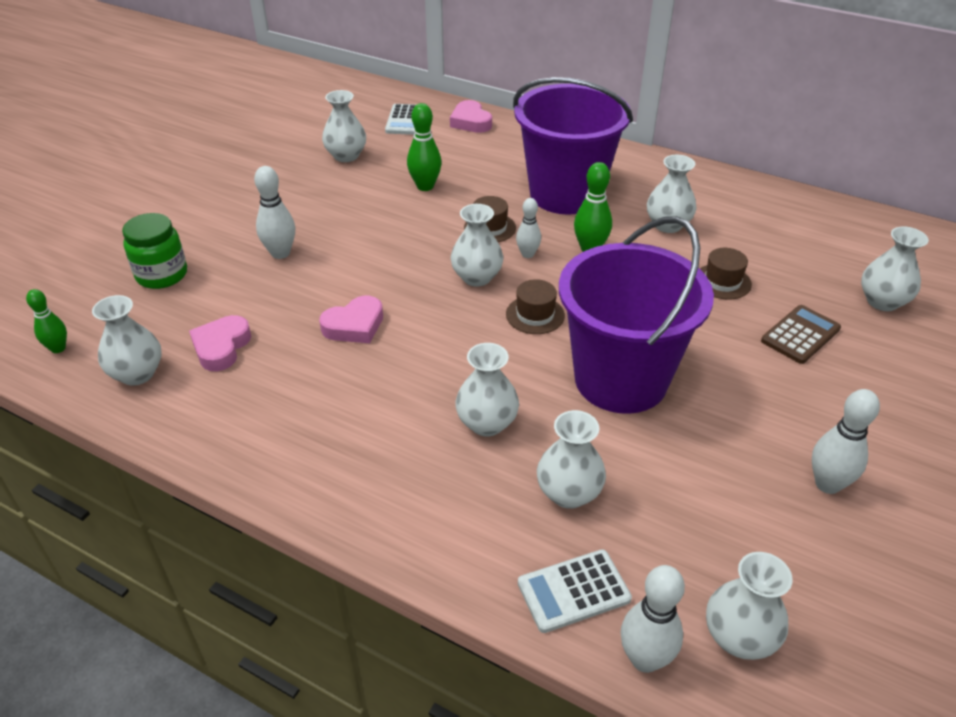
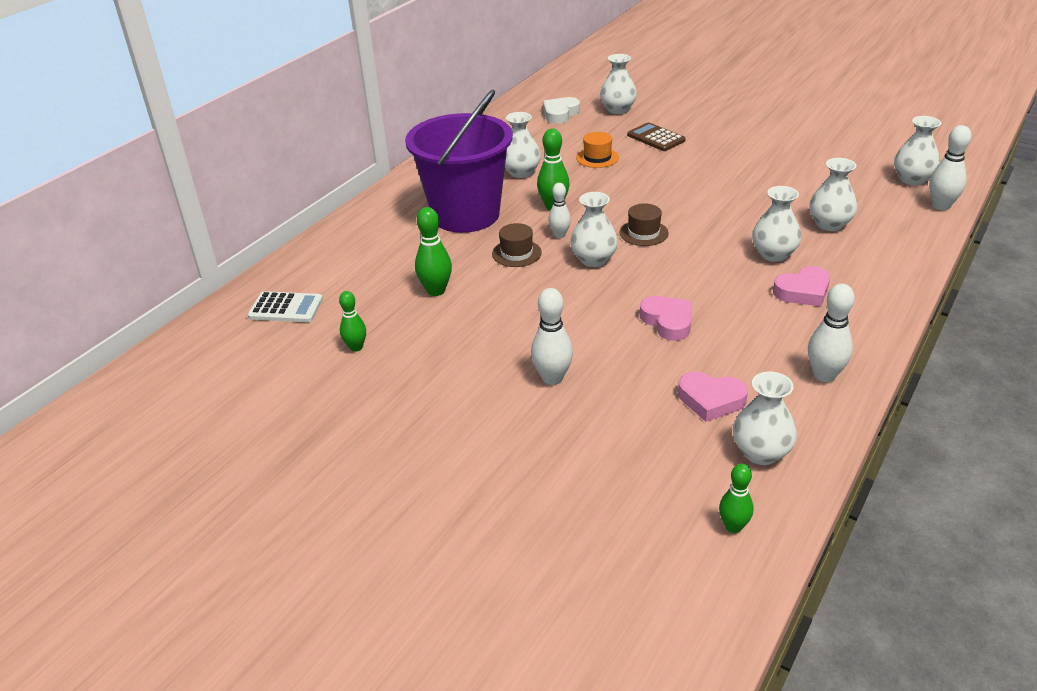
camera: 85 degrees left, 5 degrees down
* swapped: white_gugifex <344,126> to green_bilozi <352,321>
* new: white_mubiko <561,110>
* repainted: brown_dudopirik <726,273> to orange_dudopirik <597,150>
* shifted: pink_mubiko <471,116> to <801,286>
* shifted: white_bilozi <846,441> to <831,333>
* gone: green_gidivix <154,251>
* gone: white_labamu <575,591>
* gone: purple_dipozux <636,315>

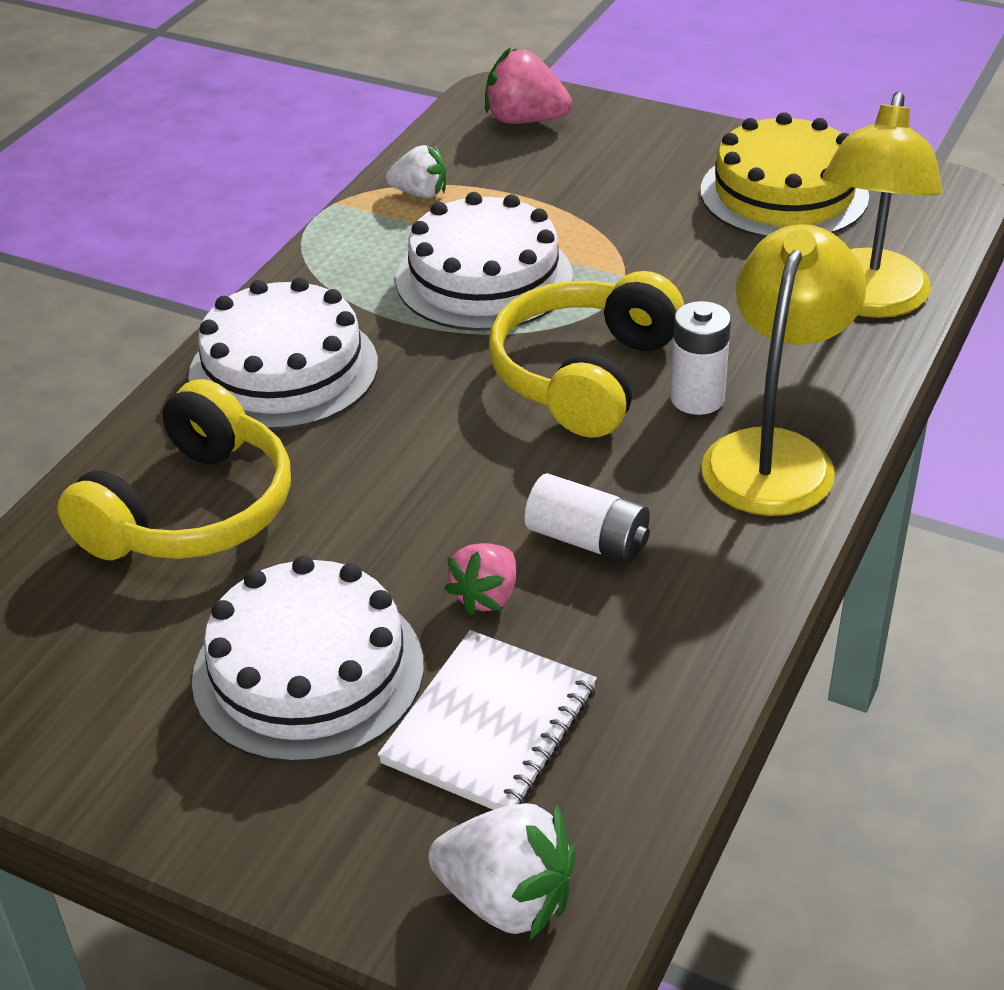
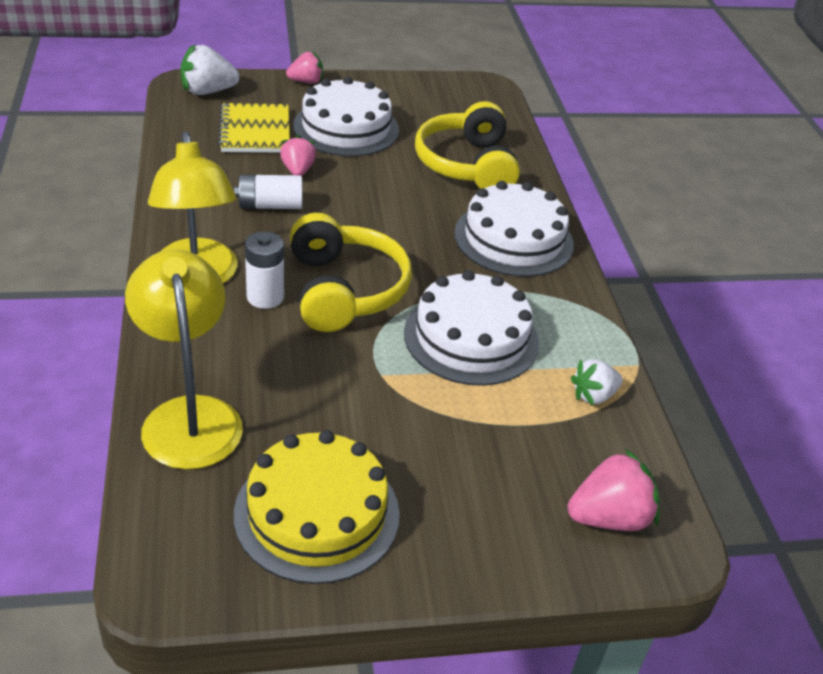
camera: 140 degrees right, 0 degrees up
* repainted: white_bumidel <487,720> to yellow_bumidel <254,128>
* new: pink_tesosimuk <304,68>

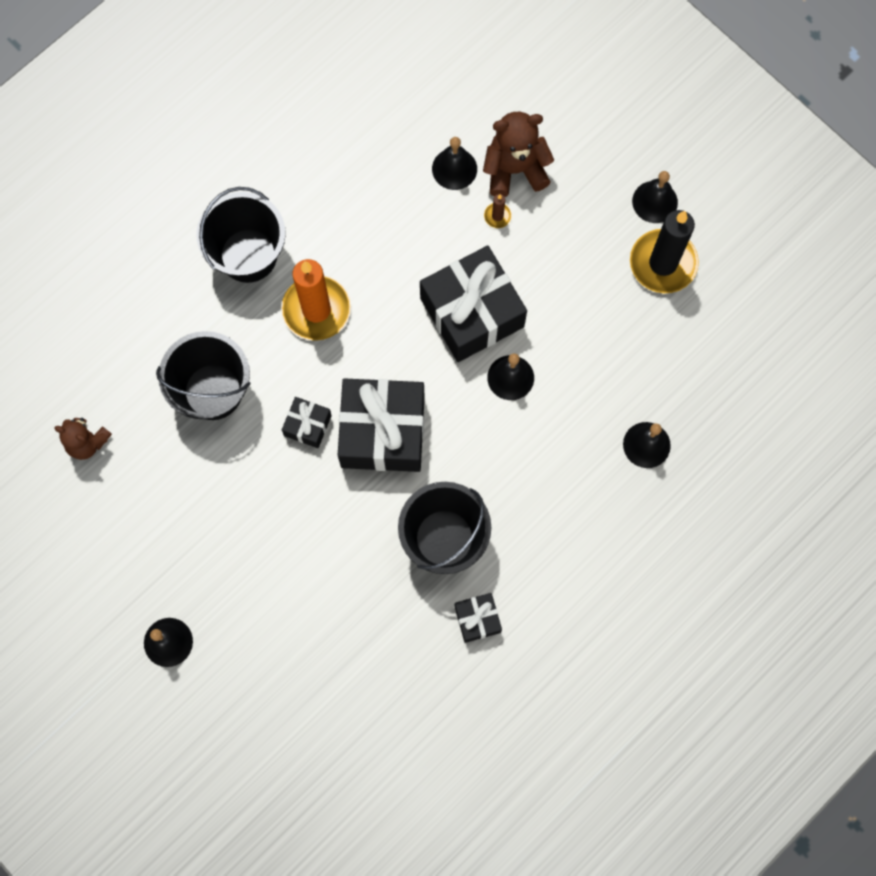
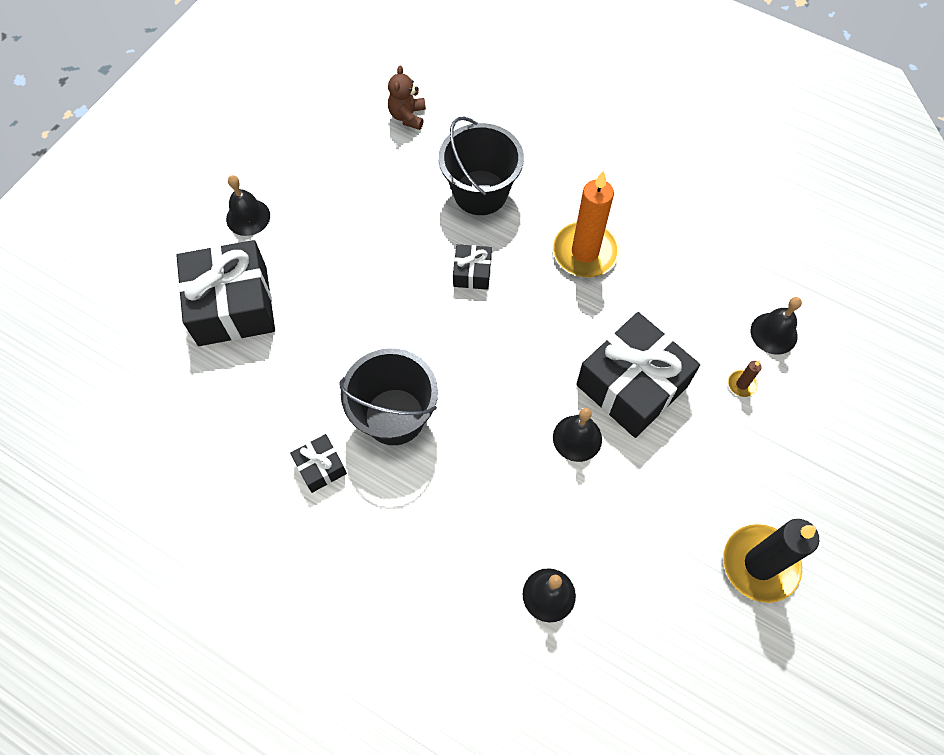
camera: 75 degrees right, 10 degrees down
* shifted: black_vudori <381,425> to <225,293>
* gone: black_dipozux <241,235>
* gone: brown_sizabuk <518,154>
* gone: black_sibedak <655,197>

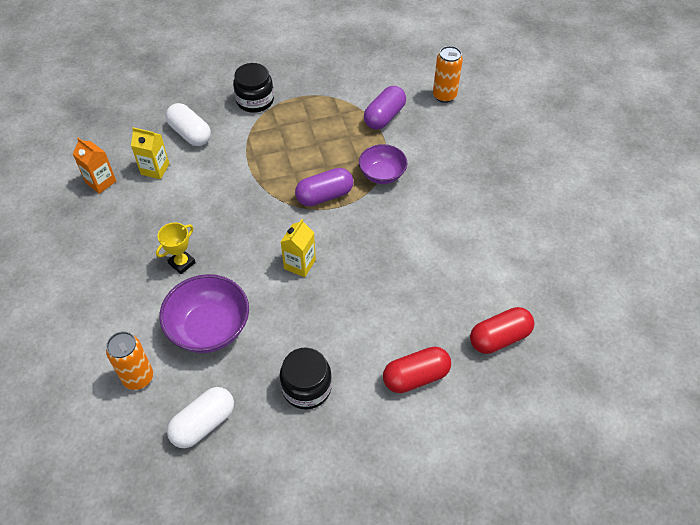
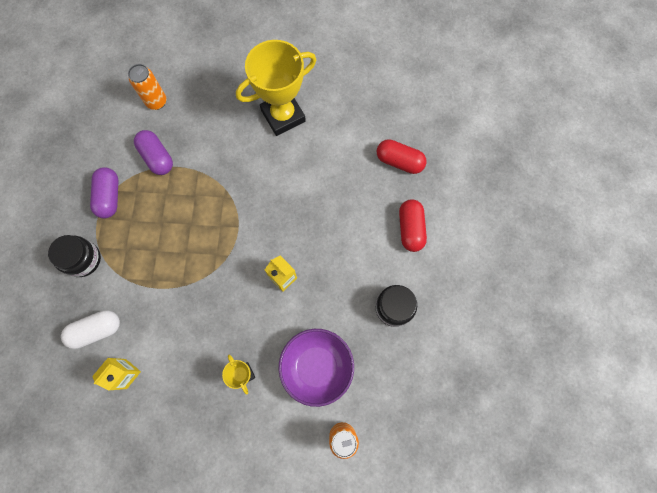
camera: 70 degrees left, 20 degrees up
* shifted: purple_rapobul <324,187> to <104,192>
* new: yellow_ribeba <276,88>
* rotated: red_rapobul <502,330> = <402,156> 60 degrees counterclockwise
* gone: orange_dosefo <94,166>
* gone: white_rapobul <200,417>
* gone: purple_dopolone <383,164>

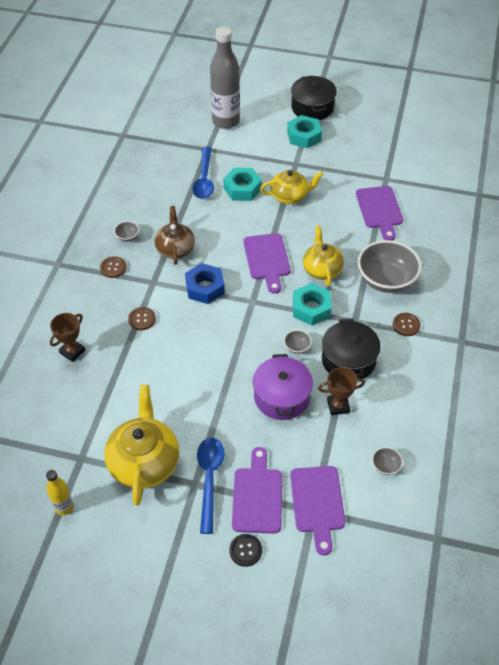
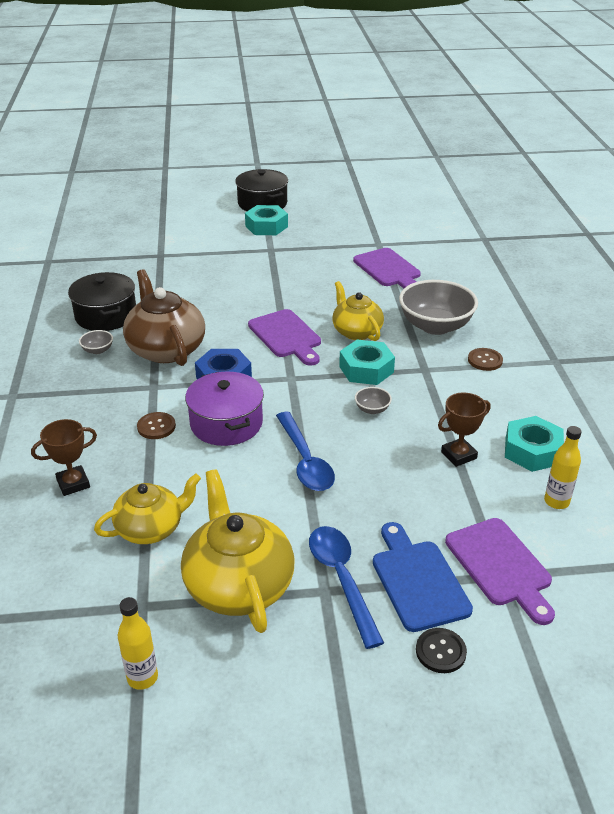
camera: 20 degrees left, 15 degrees down
* rotated: brown_ribeba <67,337> = <64,457> 45 degrees clockwise
* shifted: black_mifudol <351,349> to <102,301>
* shifted: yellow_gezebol <291,187> to <147,509>
* scaled: brown_gezebol <174,235> = <164,317> x1.52
* shifted: purple_mifudol <283,387> to <224,408>
* shifted: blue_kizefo <203,173> to <305,451>
* repainted: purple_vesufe <257,490> to blue_vesufe <423,577>
* shifted: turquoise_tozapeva <242,184> to <534,444>
* swapped: grey_dopolone <387,461> to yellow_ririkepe <563,467>
* gone: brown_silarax <113,267>
* gone: grey_ririkepe <225,78>

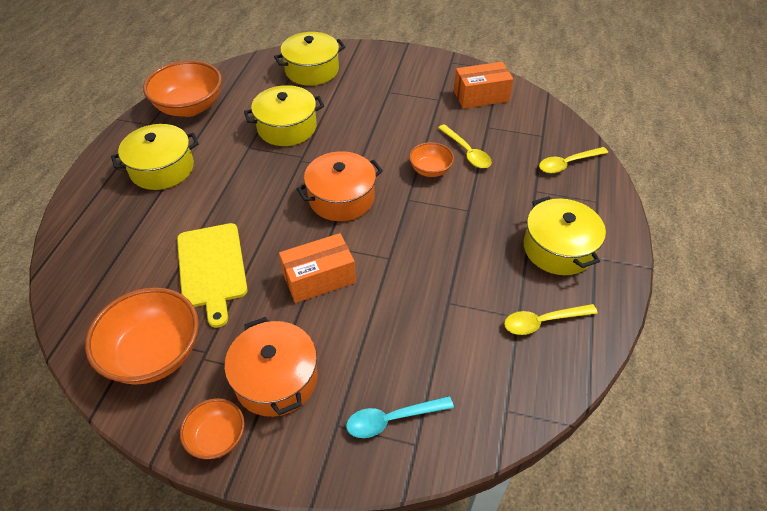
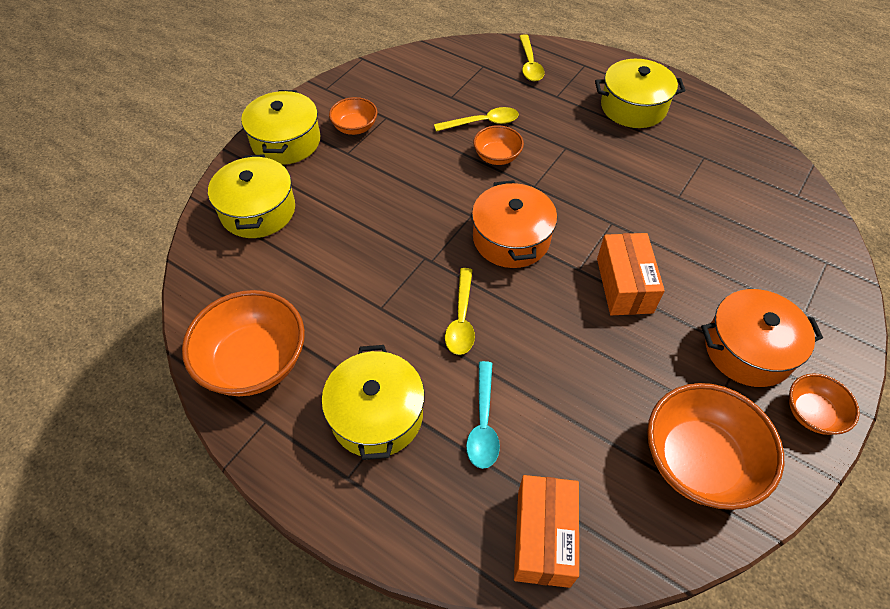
camera: 70 degrees left, 5 degrees up
* shifted: yellow_mifudol <284,115> to <280,127>
* new: orange_dopolone <353,116>
* shifted: yellow_kizefo <551,319> to <460,311>
* shifted: turquoise_kizefo <400,417> to <483,415>
* shifted: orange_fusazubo <484,85> to <546,531>
* gone: yellow_vesufe <212,275>

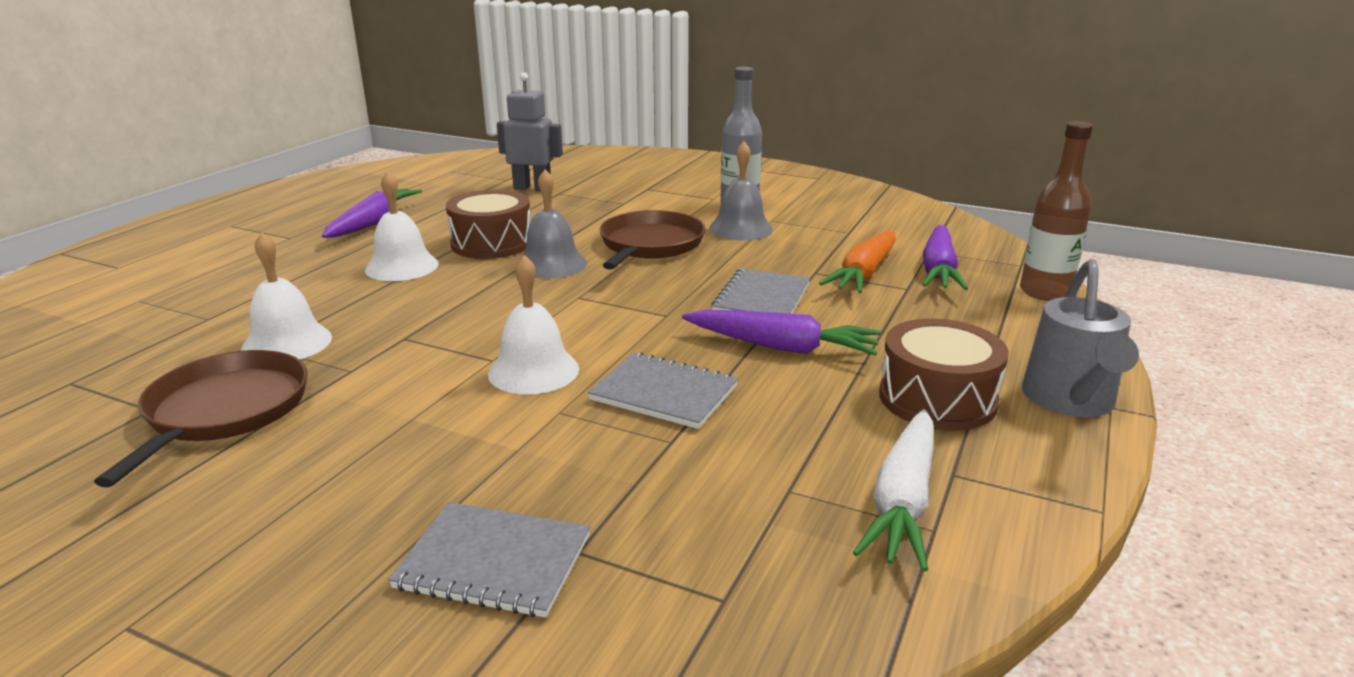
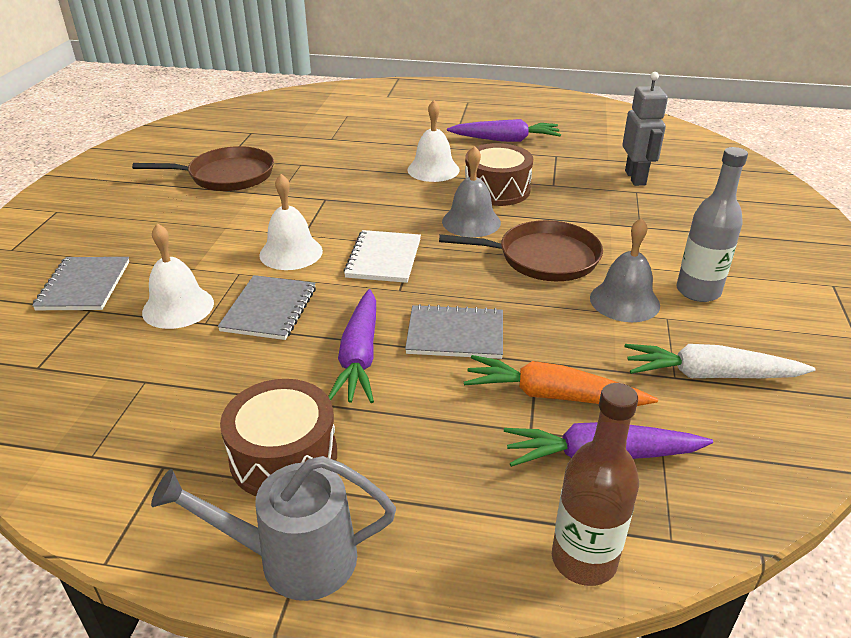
camera: 75 degrees right, 10 degrees up
* shifted: white_sibedak <286,296> to <178,276>
* new: white_bumidel <382,256>
* shifted: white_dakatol <893,490> to <720,361>

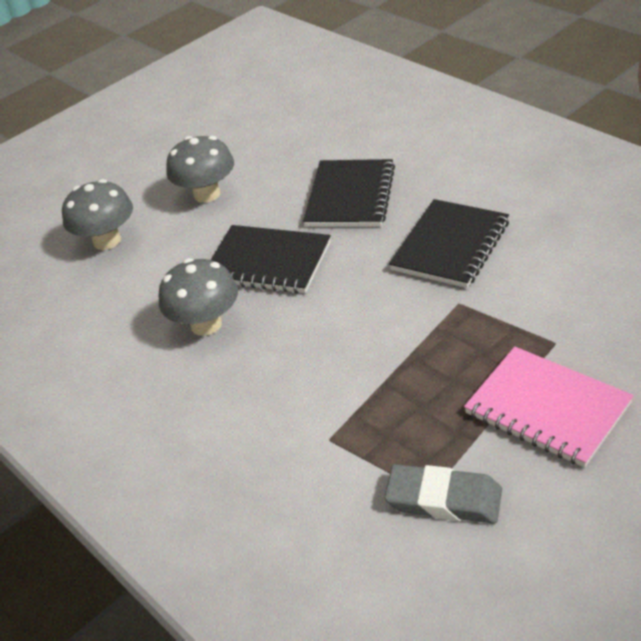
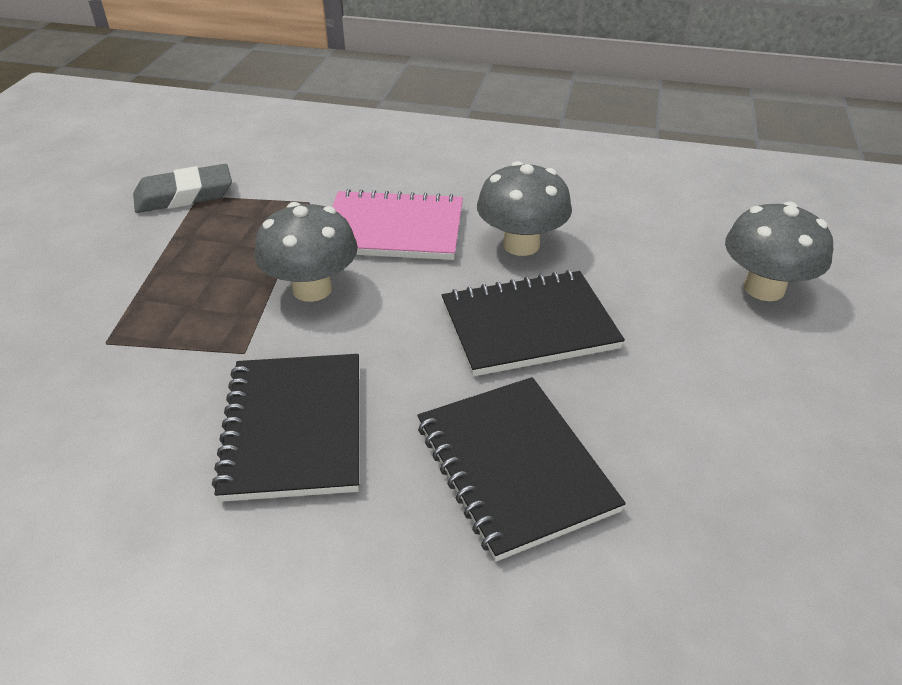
camera: 140 degrees right, 0 degrees up
* shifted: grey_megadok <200,169> to <306,252>
* shifted: pink_bumidel <549,407> to <397,224>

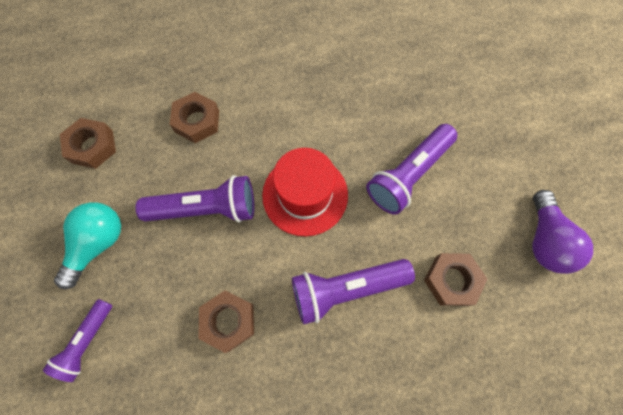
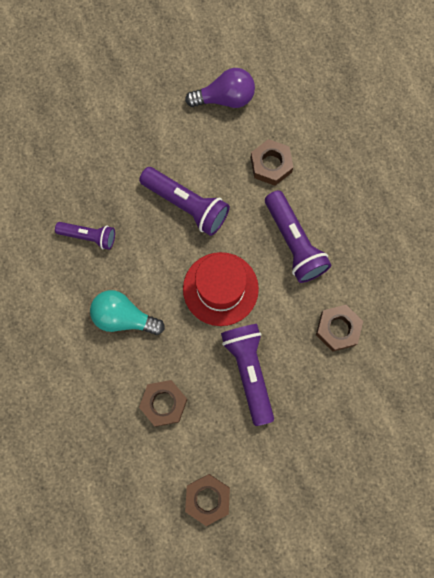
camera: 100 degrees left, 5 degrees up
* shifted: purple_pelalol <77,340> to <85,236>
* shifted: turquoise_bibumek <87,245> to <127,312>

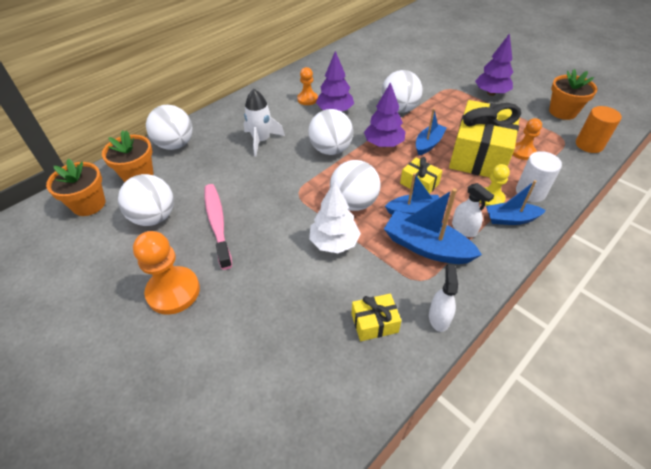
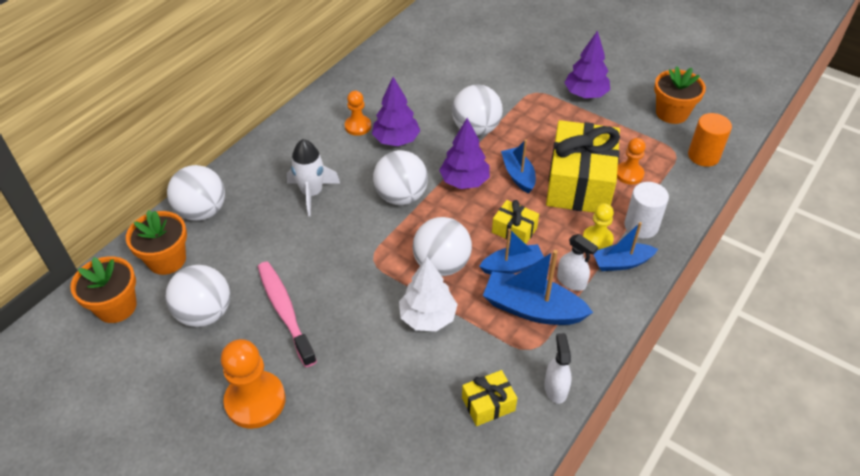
camera: 10 degrees left, 0 degrees up
* rotated: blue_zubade <431,132> = <518,166> 45 degrees counterclockwise

